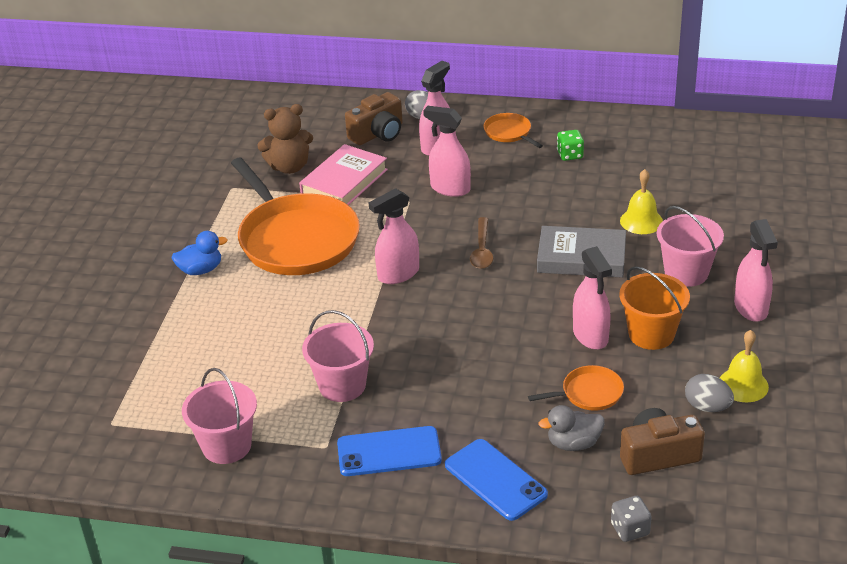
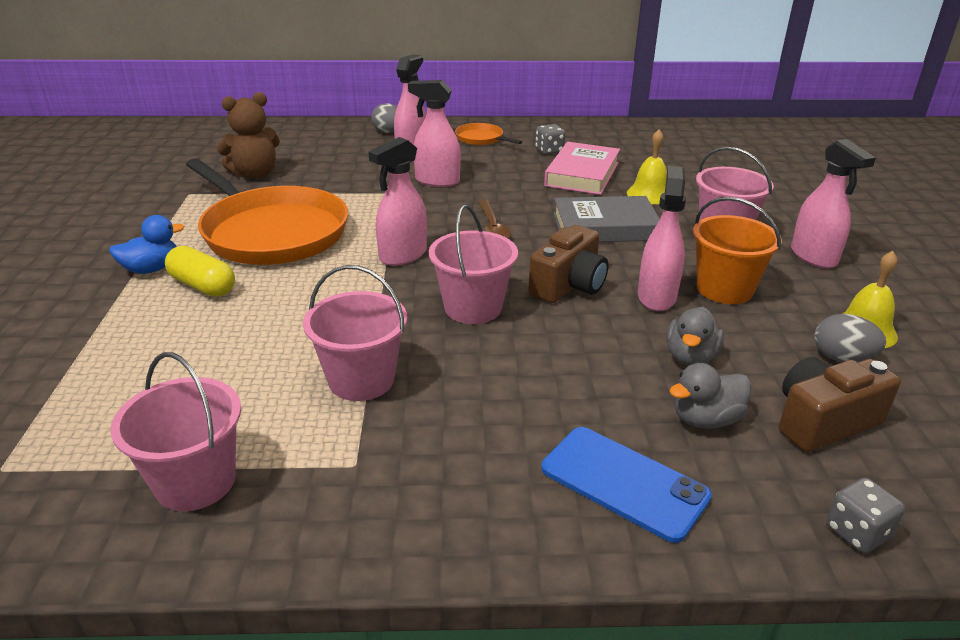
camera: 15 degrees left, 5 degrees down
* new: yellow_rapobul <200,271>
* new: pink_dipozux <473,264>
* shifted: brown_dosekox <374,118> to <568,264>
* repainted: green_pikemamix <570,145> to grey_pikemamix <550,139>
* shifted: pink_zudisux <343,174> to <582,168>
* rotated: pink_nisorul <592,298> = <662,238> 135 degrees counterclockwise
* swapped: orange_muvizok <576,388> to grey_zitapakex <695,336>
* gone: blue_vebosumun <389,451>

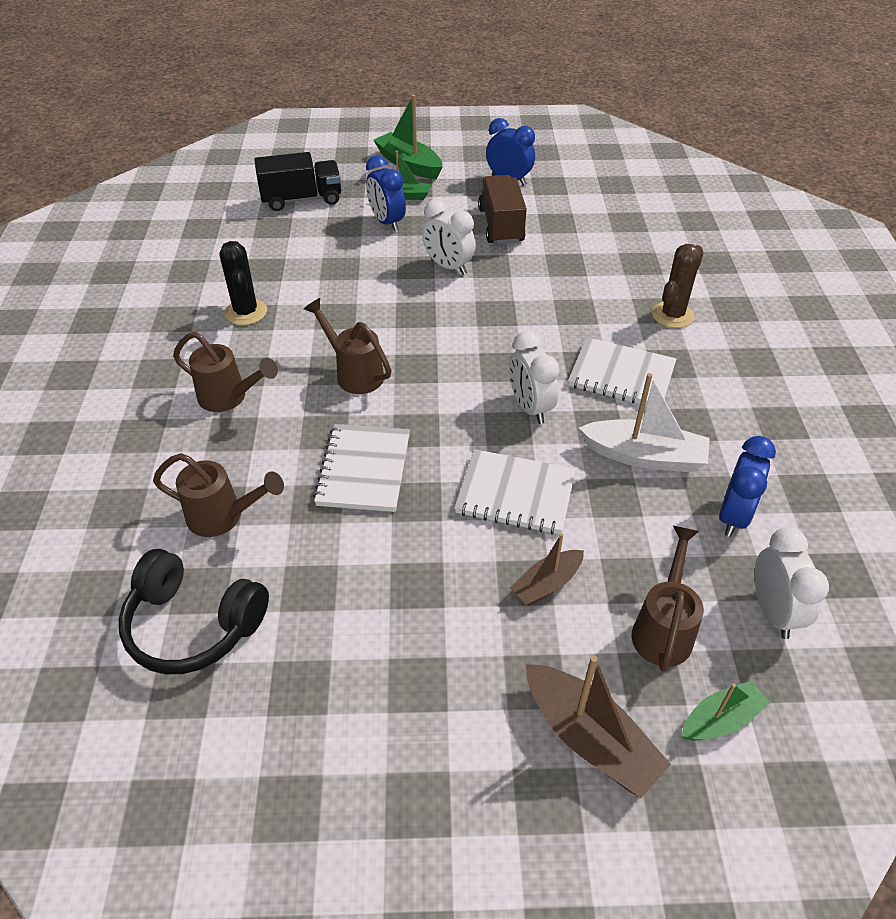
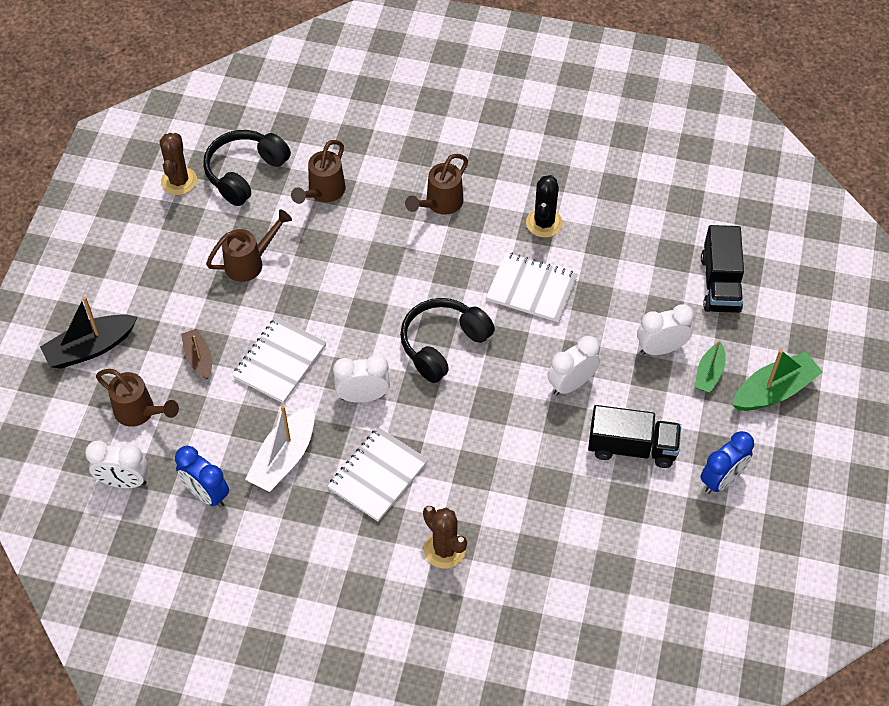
camera: 105 degrees right, 10 degrees up
* repainted: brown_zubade <598,726> to black_zubade <88,332>
* new: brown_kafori <178,164>
* shifted: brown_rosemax <347,346> to <249,245>
* new: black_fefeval <447,340>
* shifted: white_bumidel <361,468> to <532,287>
* rotated: black_kafori <243,283> = <544,206> 75 degrees counterclockwise
* repainted: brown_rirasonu <502,209> to black_rirasonu <634,436>
* repainted: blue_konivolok <386,193> to white_konivolok <665,329>
* gone: green_zubade <726,710>

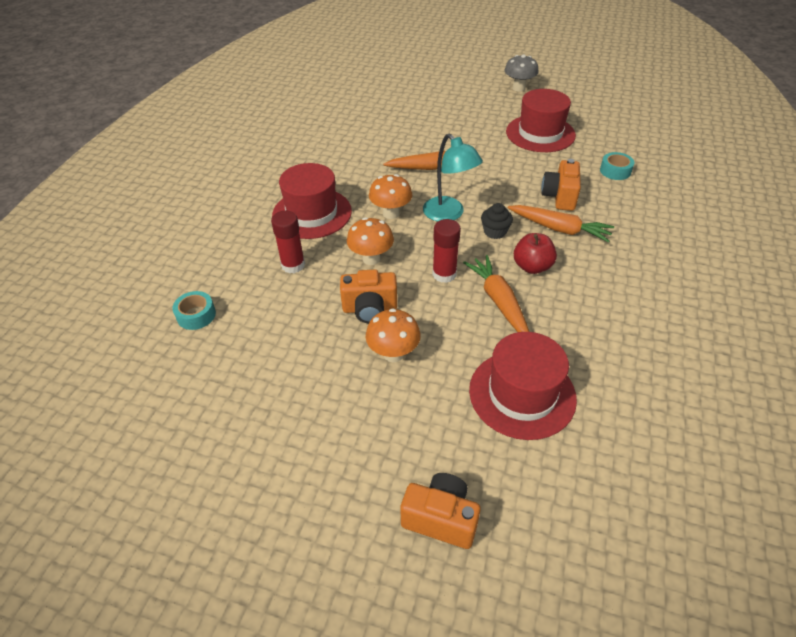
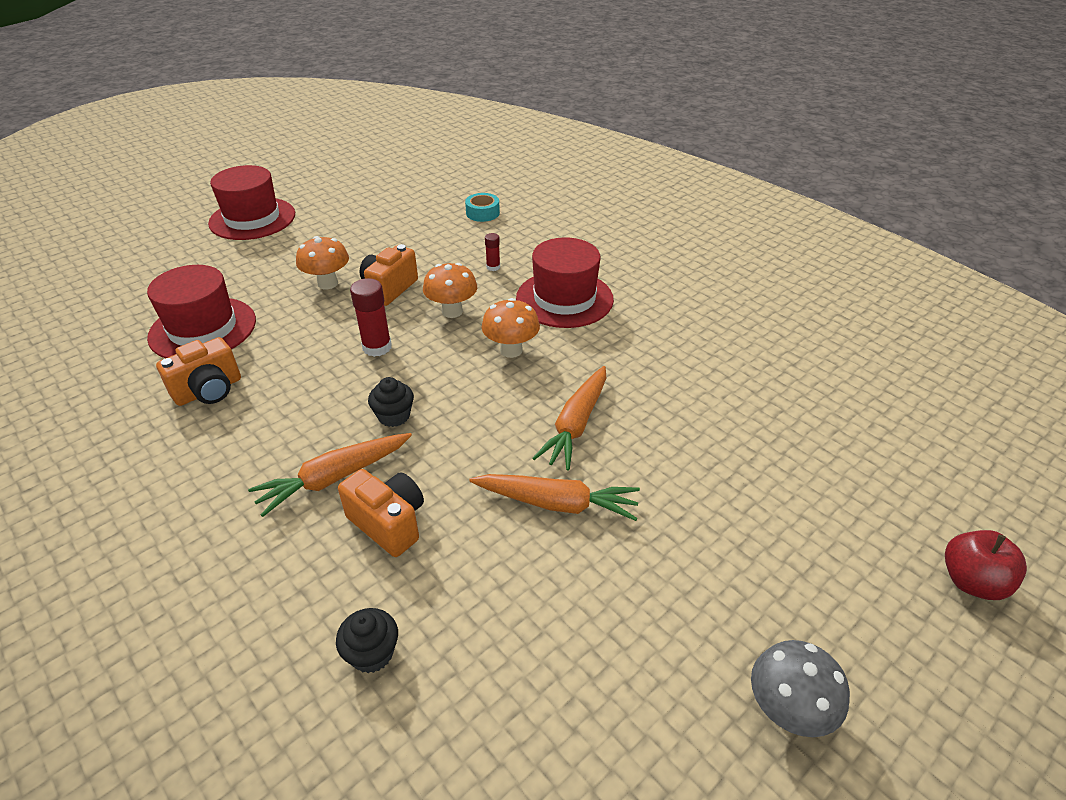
camera: 120 degrees right, 5 degrees down
* shifted: orange_dosekox <440,511> to <198,371>
* shifted: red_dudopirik <541,120> to <251,202>
* swapped: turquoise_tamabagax <617,166> to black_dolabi <367,640>
* shifted: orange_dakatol <496,293> to <554,497>
* scaled: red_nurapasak <288,242> = <492,252> x0.55
* shifted: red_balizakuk <535,253> to <986,565>
* gone: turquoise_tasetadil <453,178>

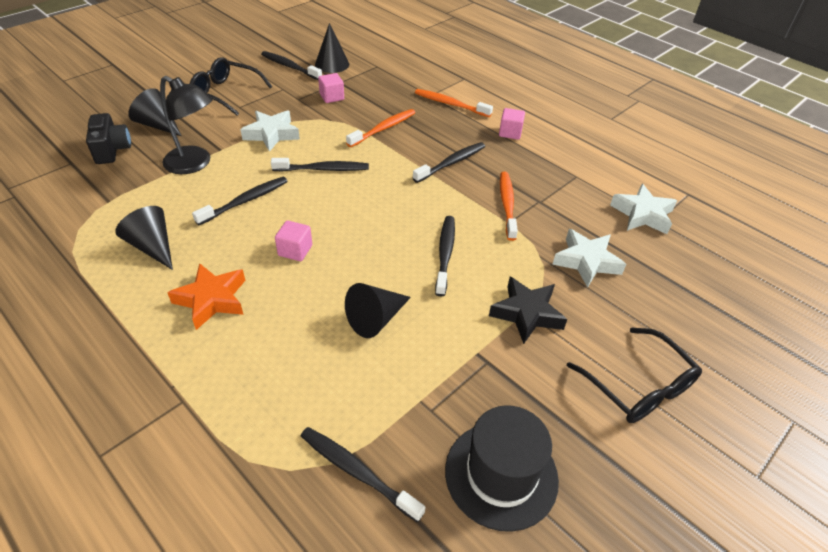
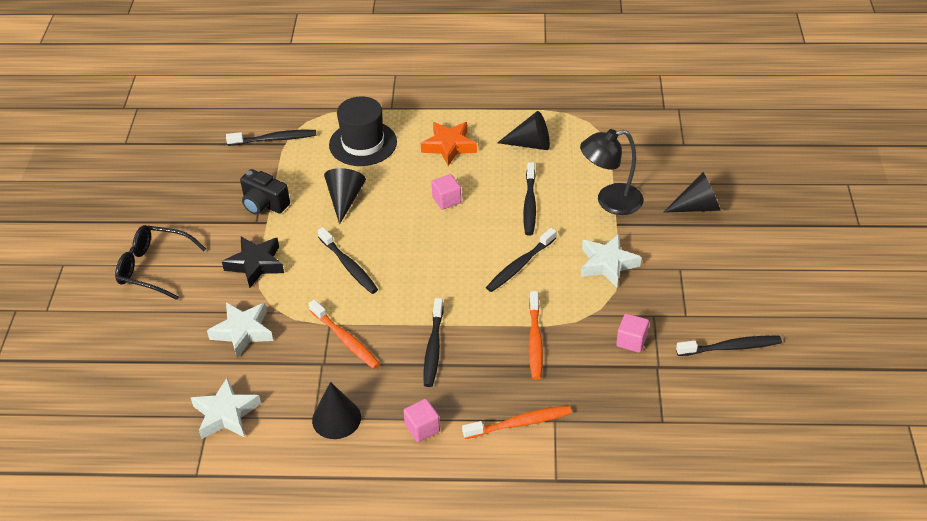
camera: 140 degrees right, 0 degrees up
* shifted: black_dosekox <108,138> to <265,192>
* shifted: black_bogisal <332,48> to <336,410>
* shifted: black_dudopirik <502,468> to <363,131>
* gone: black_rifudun <231,86>

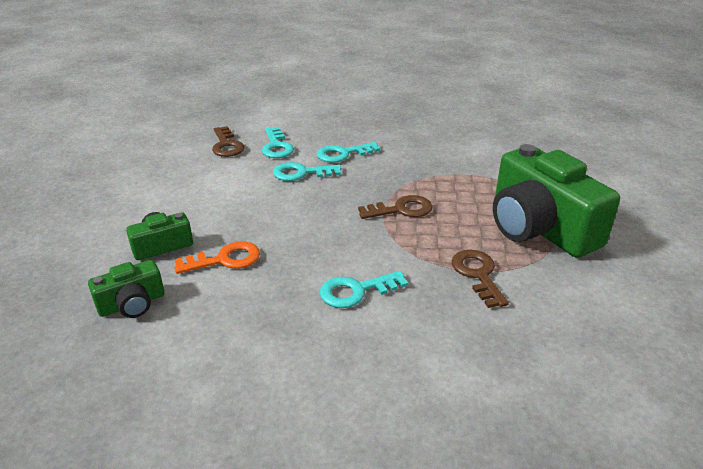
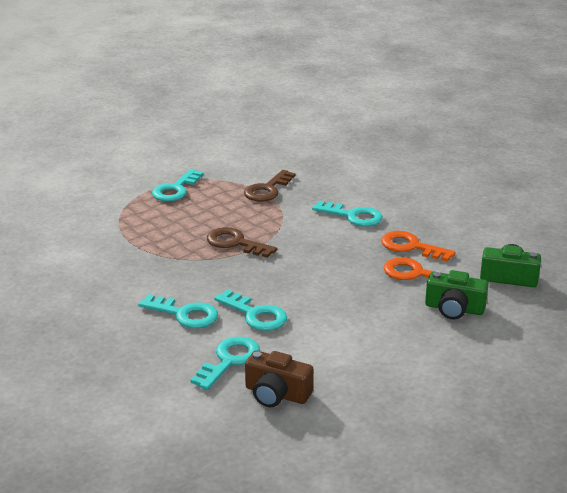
camera: 135 degrees left, 5 degrees down
* swapped: green_dosekox <556,201> to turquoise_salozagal <177,185>
* swapped: brown_salozagal <228,141> to brown_dosekox <279,379>
* new: orange_salozagal <418,246>

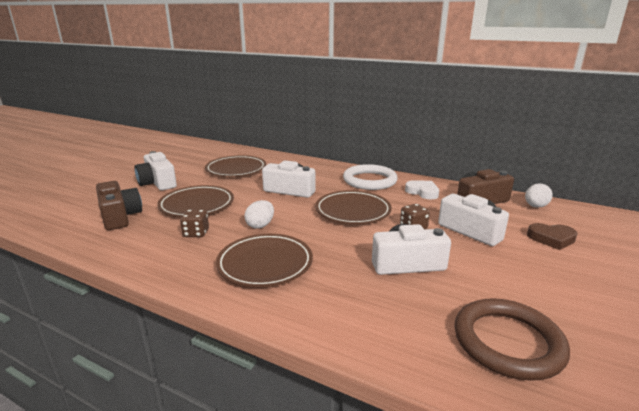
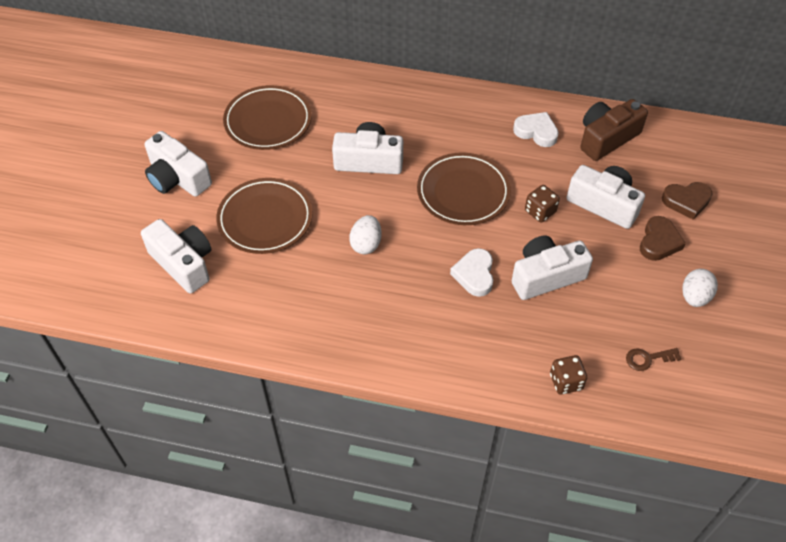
camera: 15 degrees left, 30 degrees up
* repainted: brown_dosekox <119,205> to white_dosekox <176,256>
* new: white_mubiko <471,272>
* shifted: brown_pikemamix <194,223> to <568,375>
* swapped: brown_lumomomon <512,339> to brown_salozagal <654,359>
* new: brown_mubiko <663,238>
* shifted: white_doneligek <539,195> to <700,288>
* gone: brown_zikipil <264,260>
* gone: white_lumomomon <370,177>

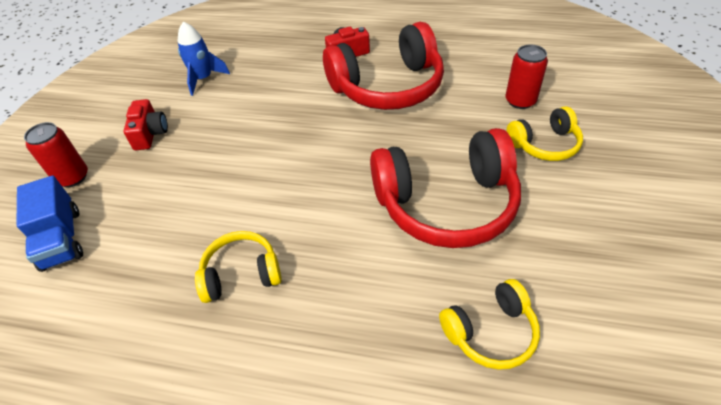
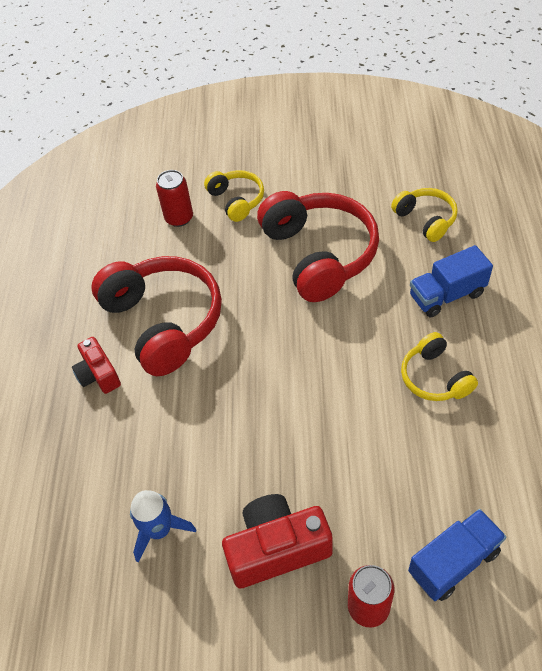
camera: 100 degrees left, 5 degrees up
* scaled: red_dosekox <145,124> = <277,541> x1.64
* new: blue_rirasonu <451,281>

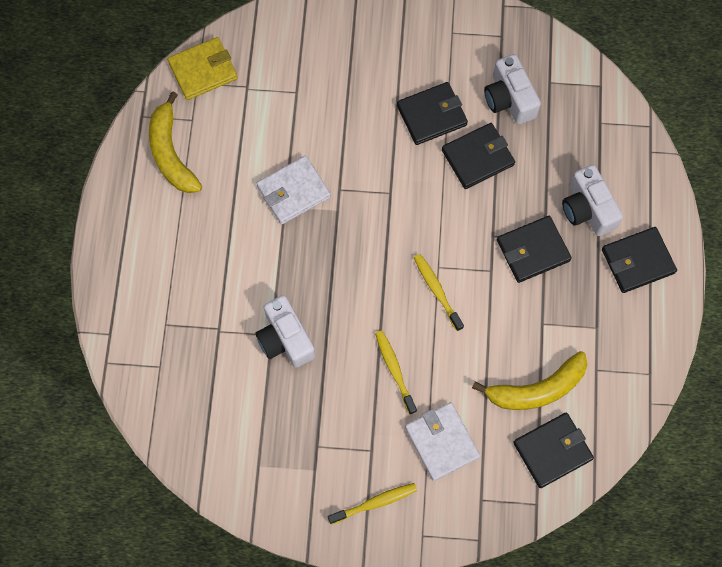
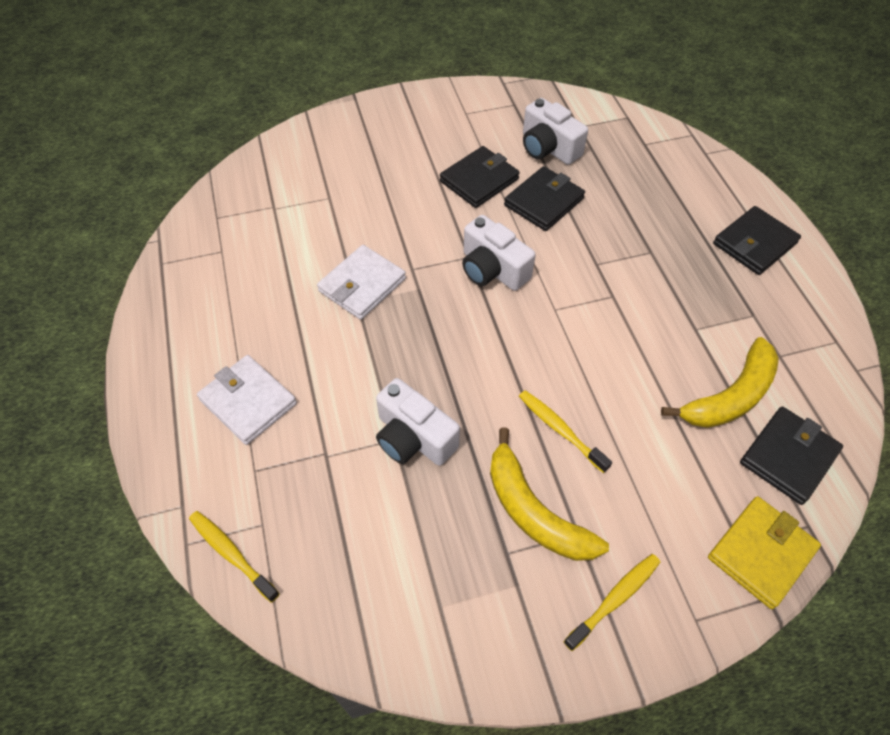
camera: 20 degrees left, 15 degrees down
* shifted: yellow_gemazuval <439,292> to <234,557>
* shifted: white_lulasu <442,441> to <247,400>
* shifted: white_dosekox <592,200> to <499,253>
* shifted: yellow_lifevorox <175,142> to <549,494>
* shifted: yellow_lulasu <203,68> to <764,552>
* gone: black_lulasu <534,249>

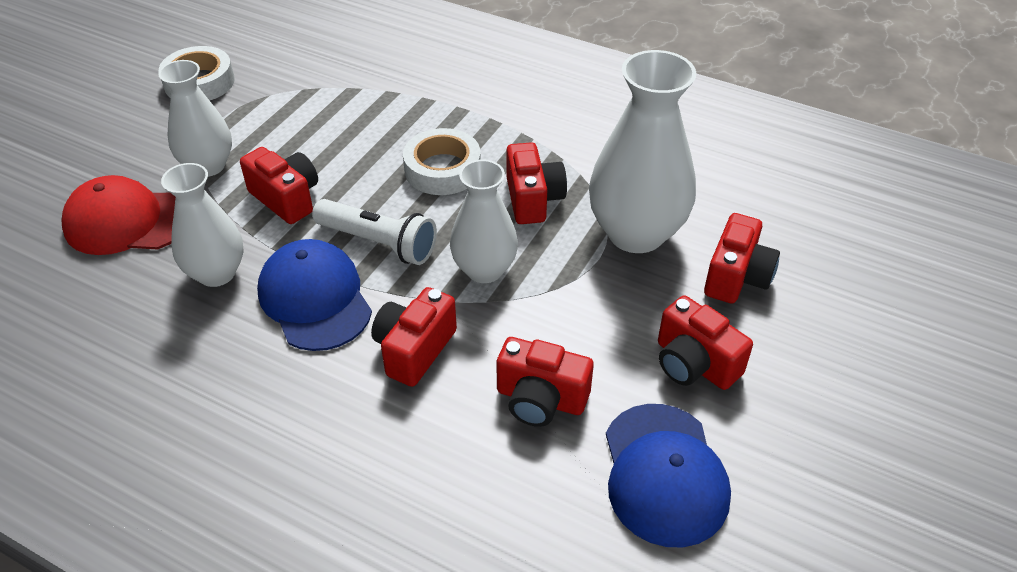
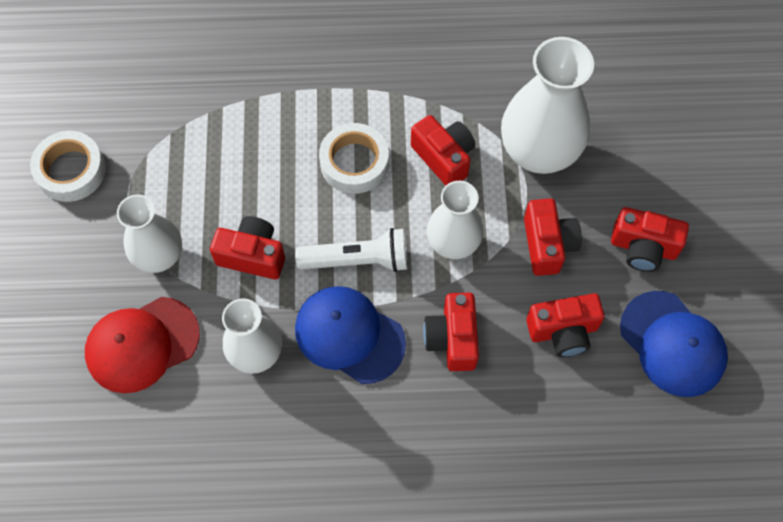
camera: 30 degrees left, 20 degrees up
* shifted: red_dosekox <742,258> to <553,237>

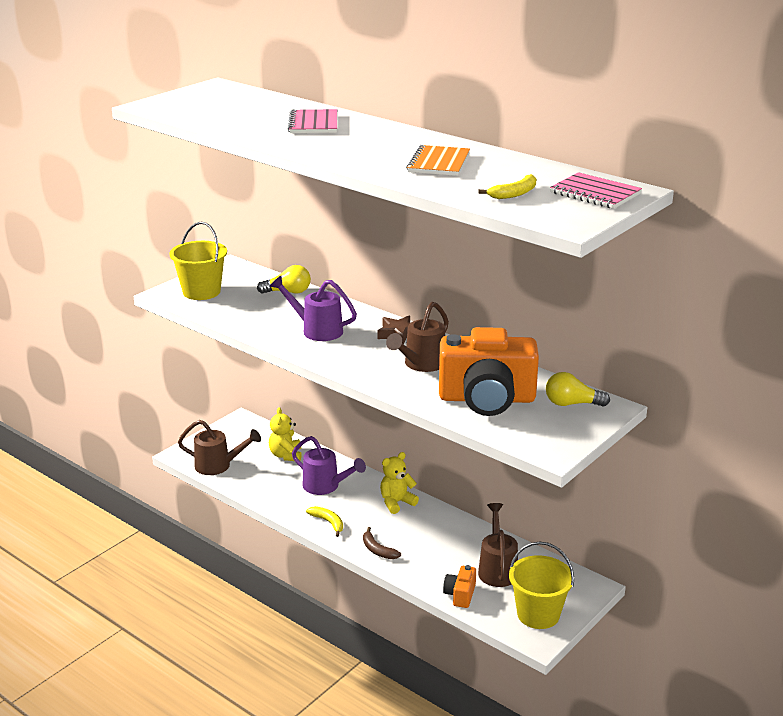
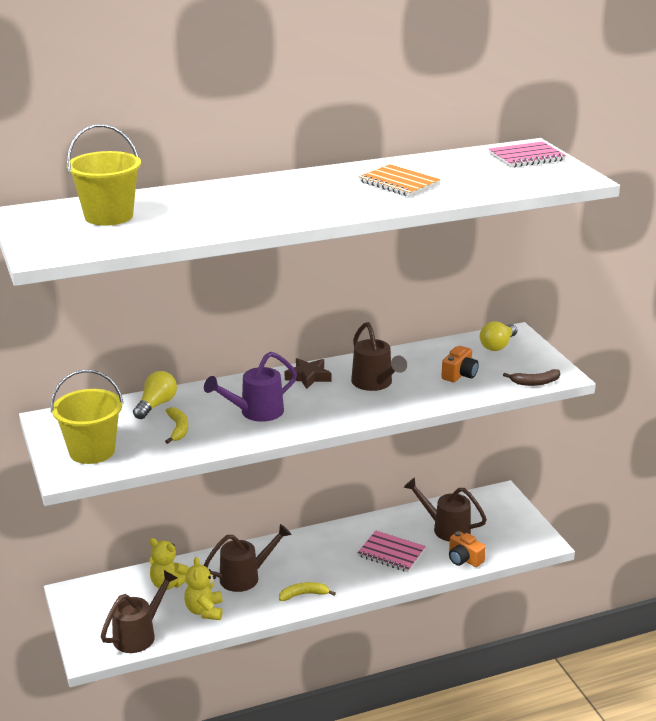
camera: 60 degrees left, 0 degrees up
* shifted: yellow_dipozux <541,585> to <104,175>
* shifted: yellow_lifevorox <507,186> to <176,425>
* shifted: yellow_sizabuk <399,483> to <203,588>
* repainted: purple_rosemax <329,465> to brown_rosemax <248,558>
* shifted: pink_bumidel <312,121> to <392,551>
* scaled: orange_dosekox <489,371> = <460,364> x0.43
* shifted: brown_lifevorox <382,543> to <531,377>

